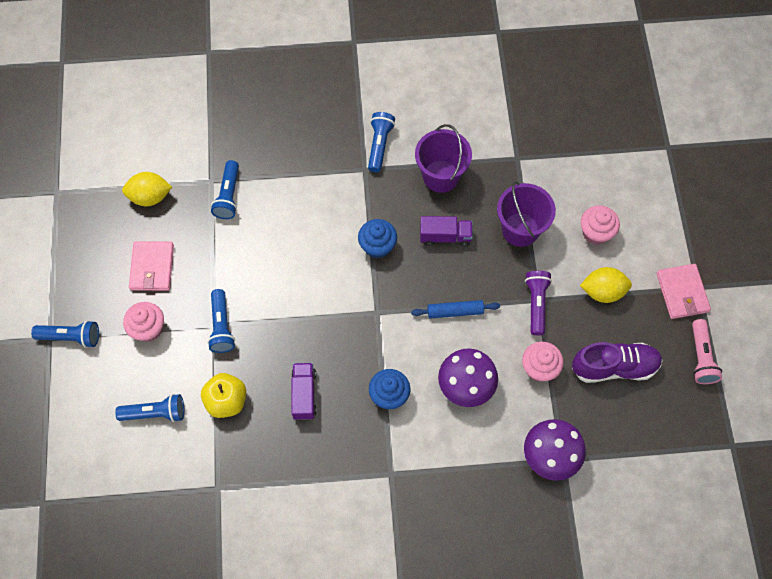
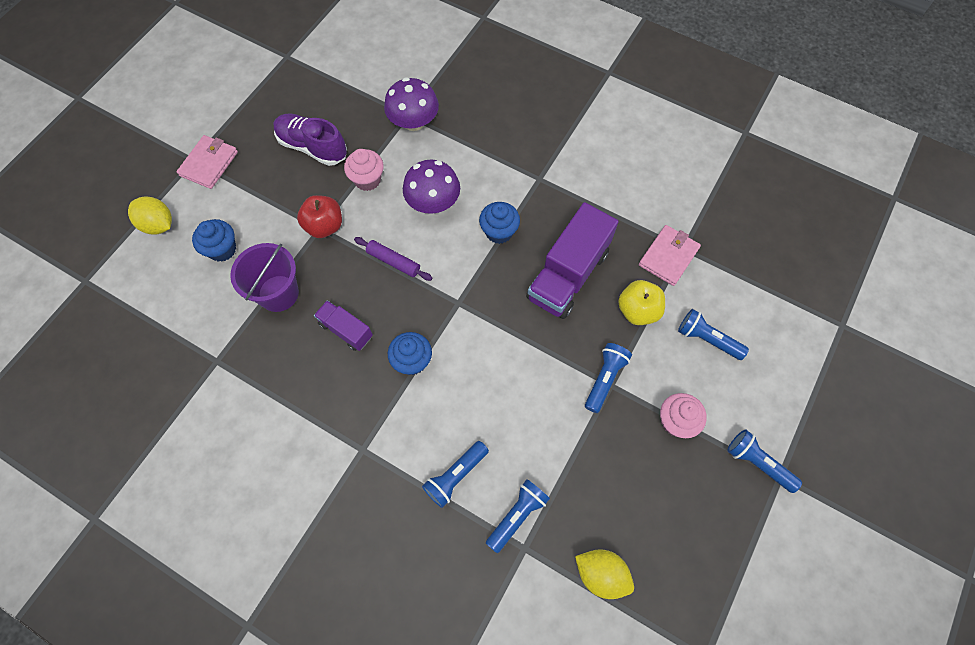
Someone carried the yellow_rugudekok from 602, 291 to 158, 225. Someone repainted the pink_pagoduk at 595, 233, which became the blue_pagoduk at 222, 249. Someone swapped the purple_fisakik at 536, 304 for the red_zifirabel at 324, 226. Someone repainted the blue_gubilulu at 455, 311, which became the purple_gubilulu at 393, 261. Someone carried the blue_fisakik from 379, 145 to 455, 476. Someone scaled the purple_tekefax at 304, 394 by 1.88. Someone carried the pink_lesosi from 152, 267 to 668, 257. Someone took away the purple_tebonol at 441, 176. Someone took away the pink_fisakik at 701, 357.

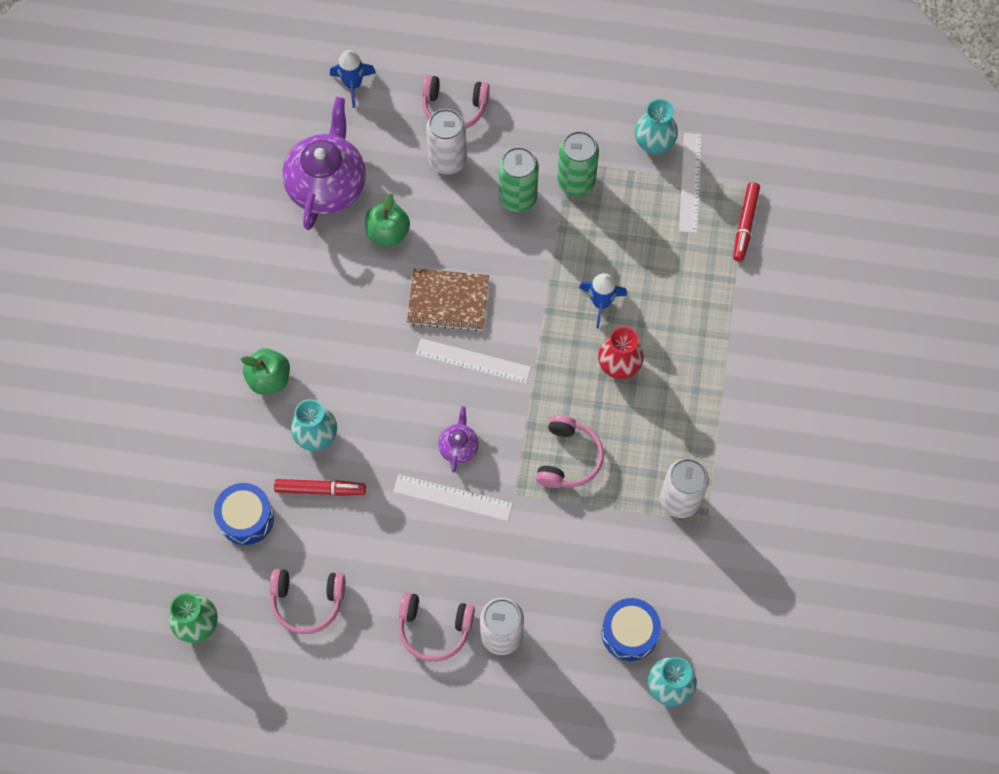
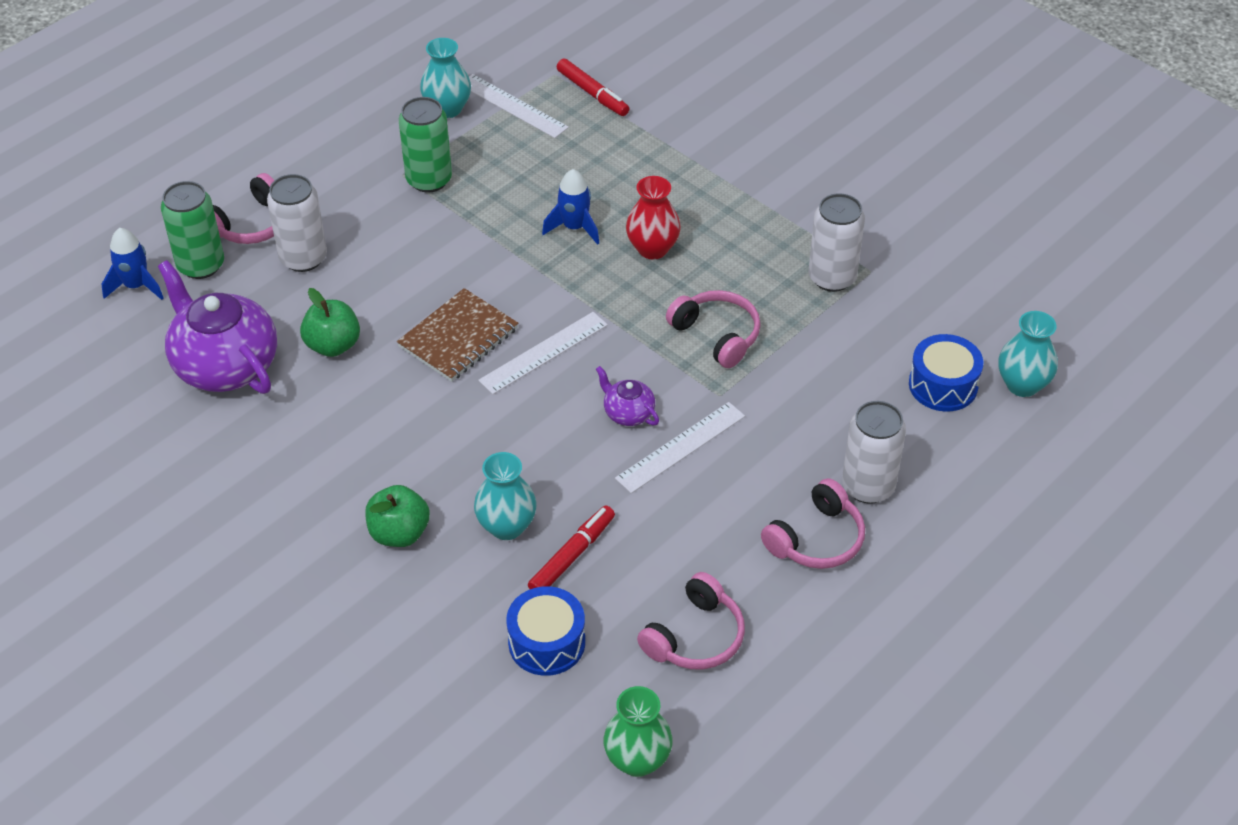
Someone carried the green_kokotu from 517, 197 to 201, 265.

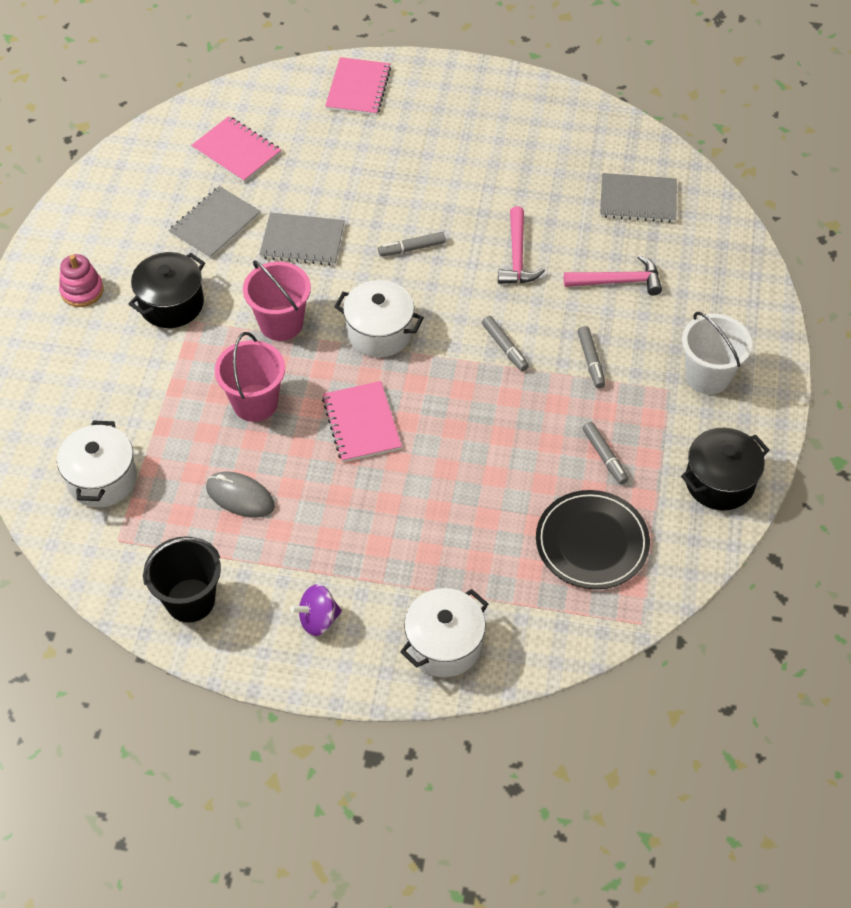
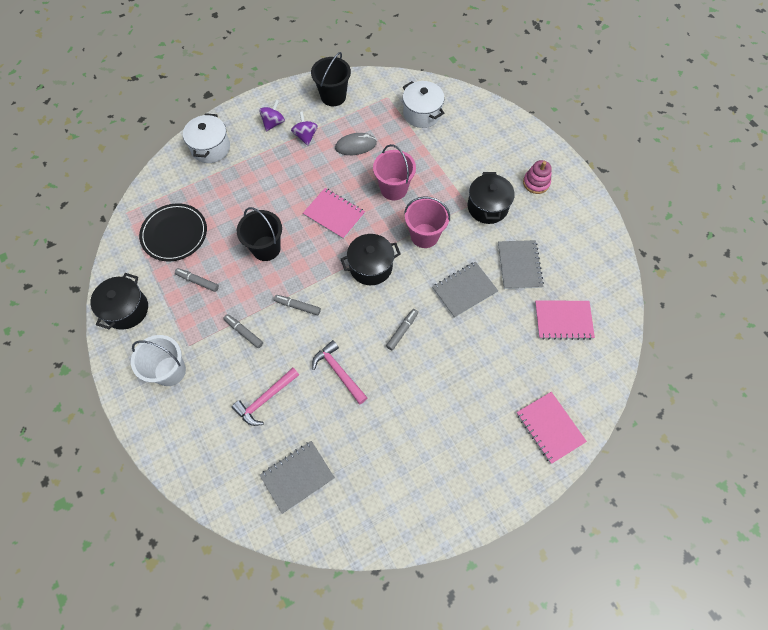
Someone put down the black_tebonol at 266, 248. Someone put down the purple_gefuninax at 305, 136. Someone repainted the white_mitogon at 379, 332, which became the black_mitogon at 371, 267.

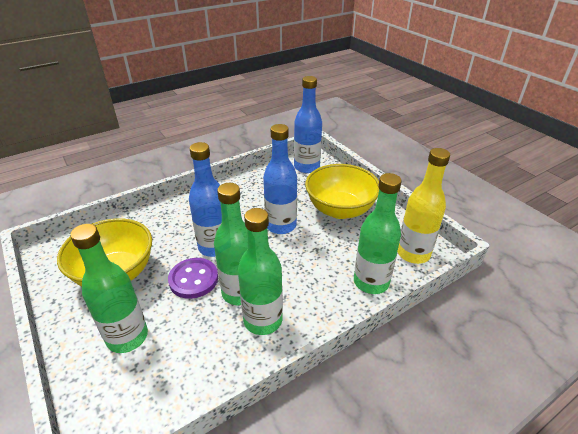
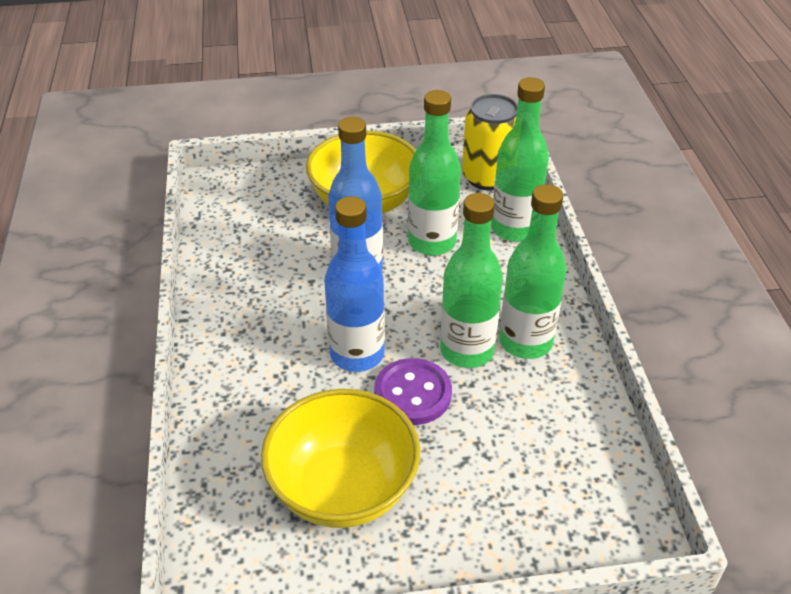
Someone carried the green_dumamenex from 127, 337 to 432, 242. Someone swapped the yellow_dumamenex at 413, 253 for the yellow_kokotu at 488, 177. Someone took away the blue_dumamenex at 306, 167.

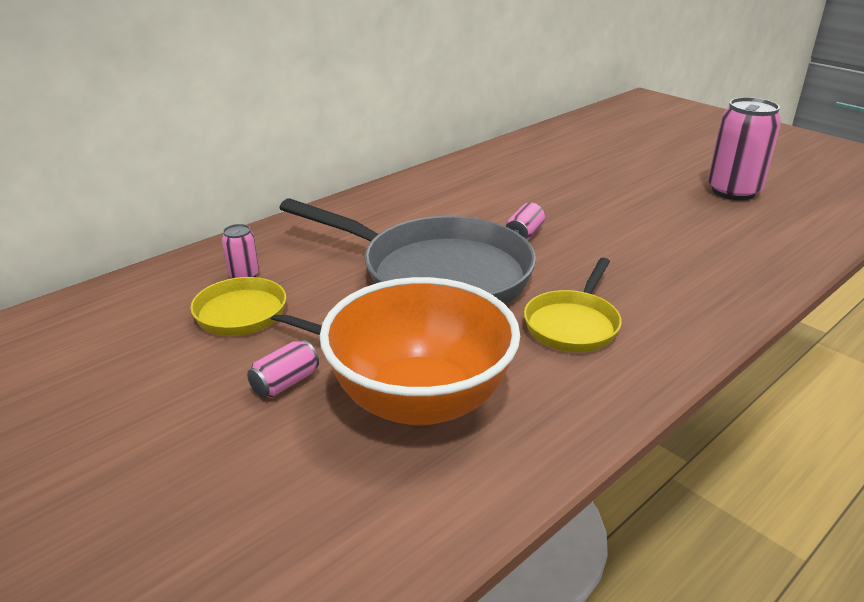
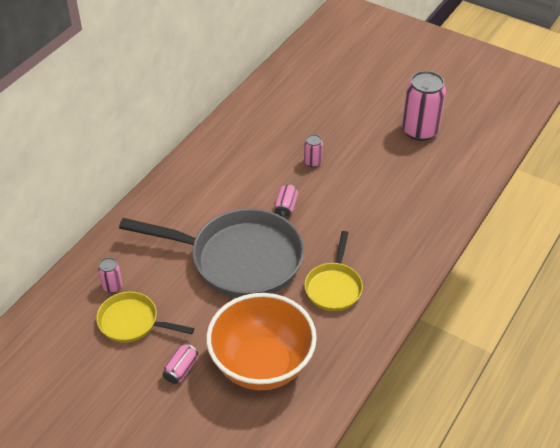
Someone put down the pink_kokotu at 312, 162.

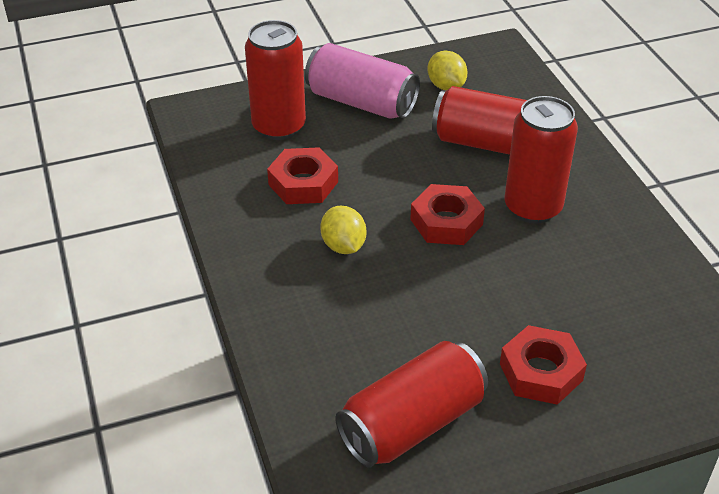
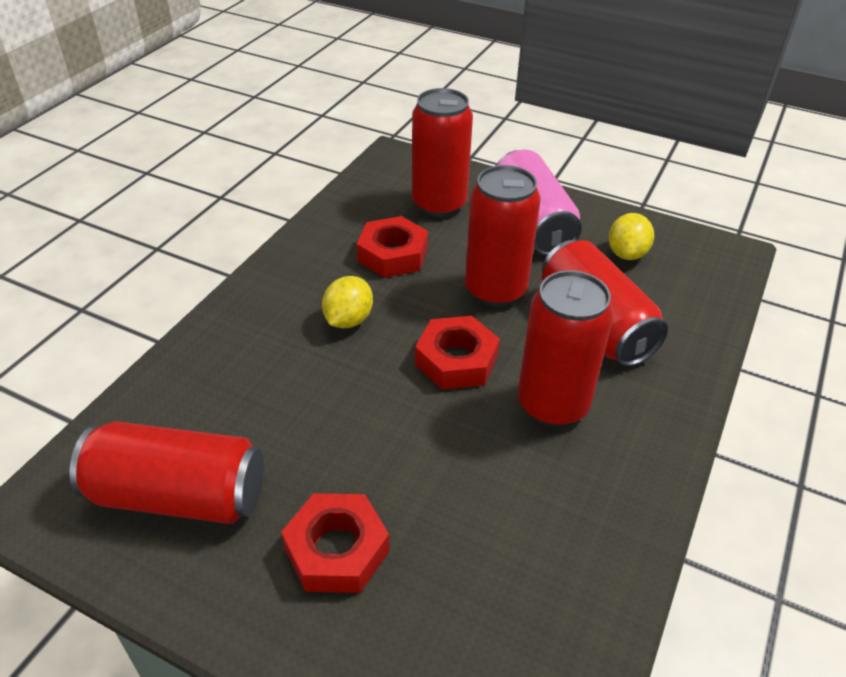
Someone put down the red_kokotu at 495, 290.

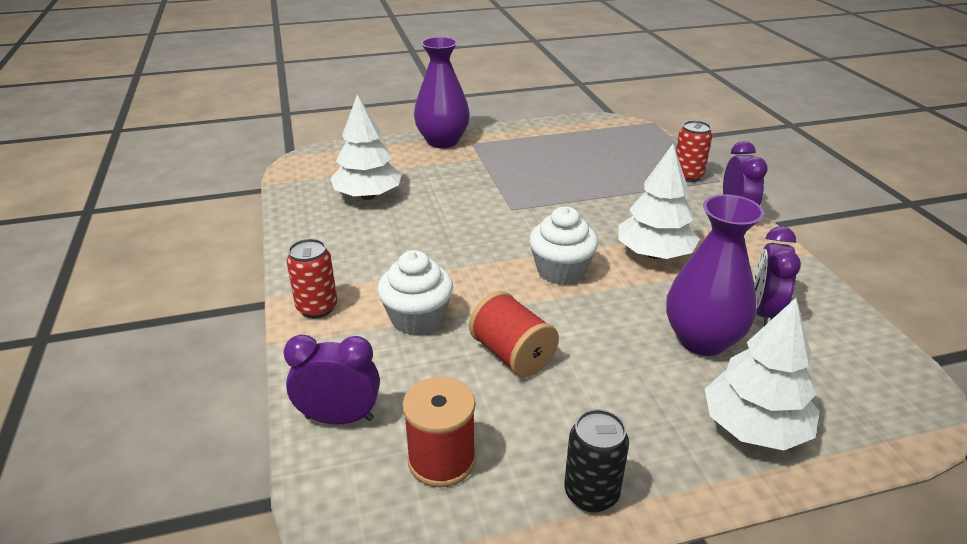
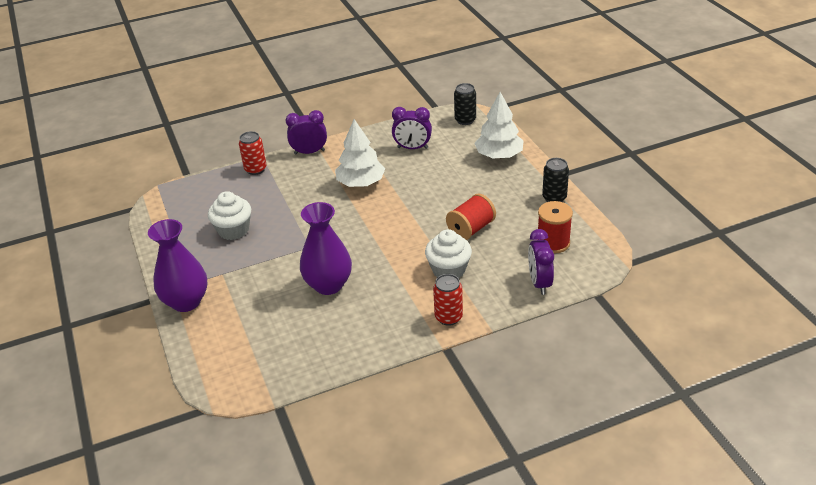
Someone carried the white_pagoduk from 561, 271 to 233, 230. Someone carried the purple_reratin from 702, 340 to 328, 285. Someone put down the black_kokotu at 465, 120. Someone took away the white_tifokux at 368, 196.

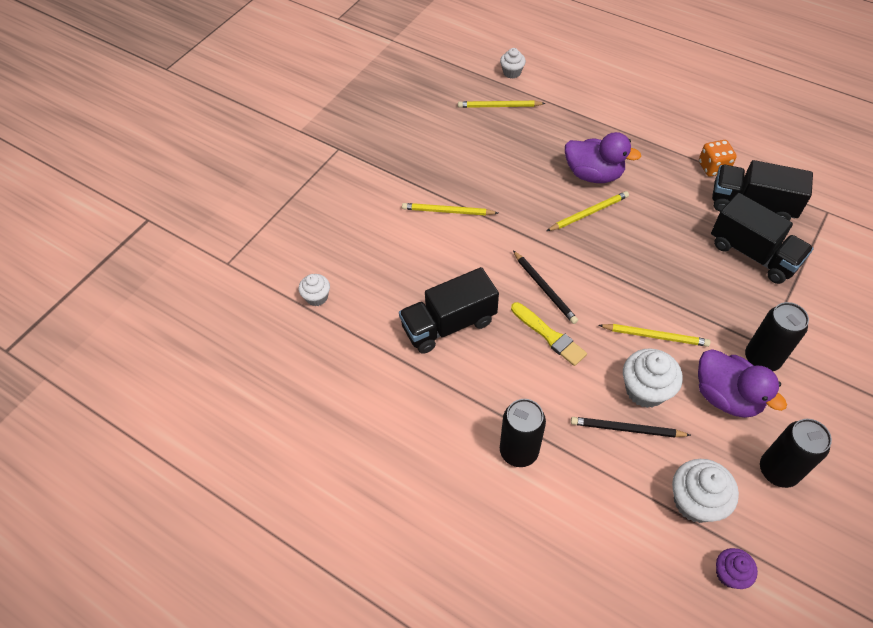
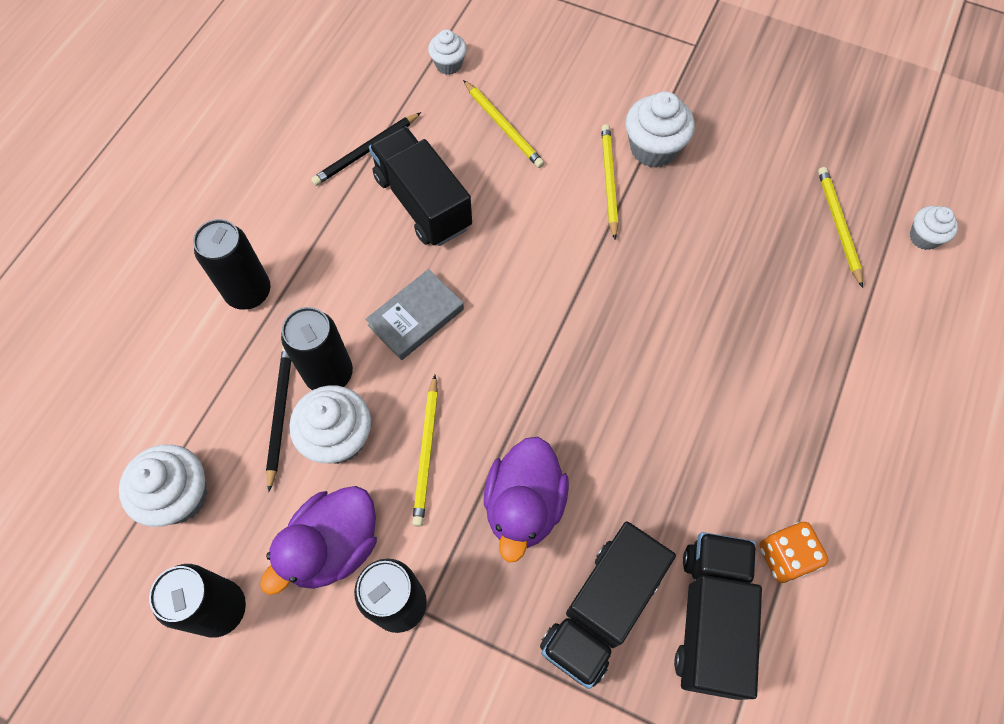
Someone put down the black_kokotu at 329, 374. Someone carried the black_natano from 545, 289 to 366, 151. Someone swapped the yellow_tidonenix at 549, 335 for the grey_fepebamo at 416, 317. Someone carried the yellow_natano from 589, 213 to 503, 126. Someone carried the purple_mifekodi from 593, 174 to 524, 505. Someone put down the white_pagoduk at 653, 149. Someone took away the purple_pagoduk at 729, 574.

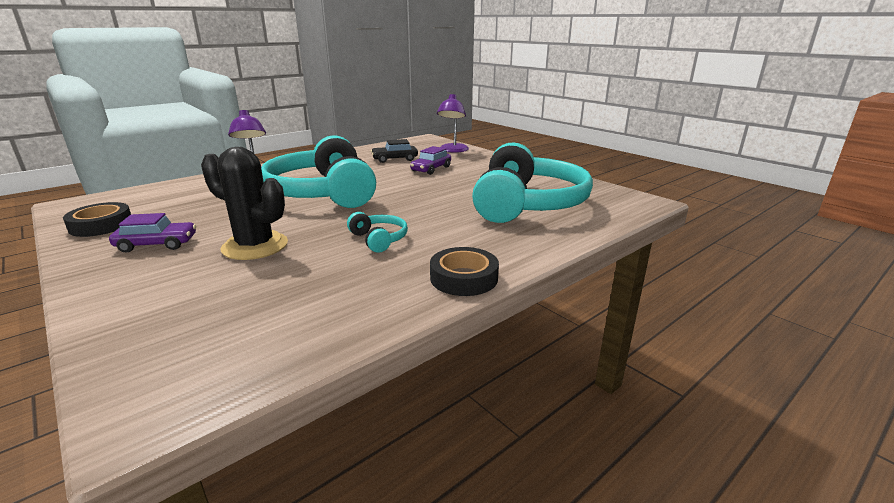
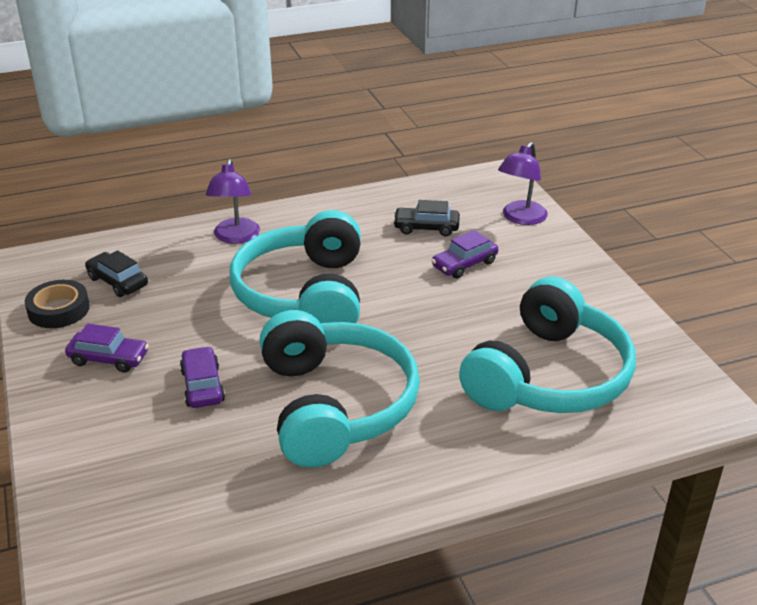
Someone put down the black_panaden at 117, 282. Someone swapped the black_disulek at 255, 246 for the purple_panaden at 202, 386. Someone scaled the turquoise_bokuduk at 378, 239 by 2.46. Someone took away the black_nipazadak at 464, 278.

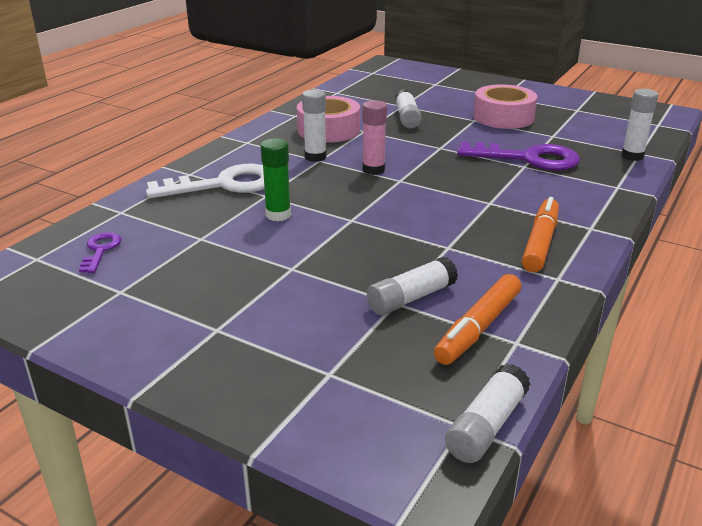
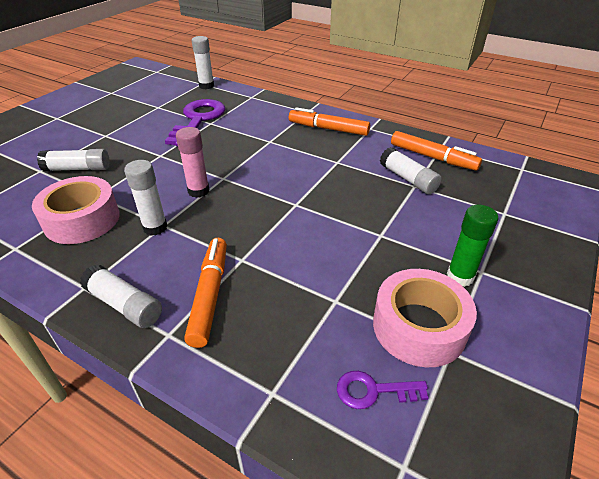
Someone carried the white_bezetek from 486, 426 to 125, 305. Someone swapped the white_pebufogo at 224, 184 for the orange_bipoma at 209, 295. Someone carried the pink_nipazadak from 503, 117 to 419, 327. Someone carried the green_bezetek from 278, 215 to 460, 276.

